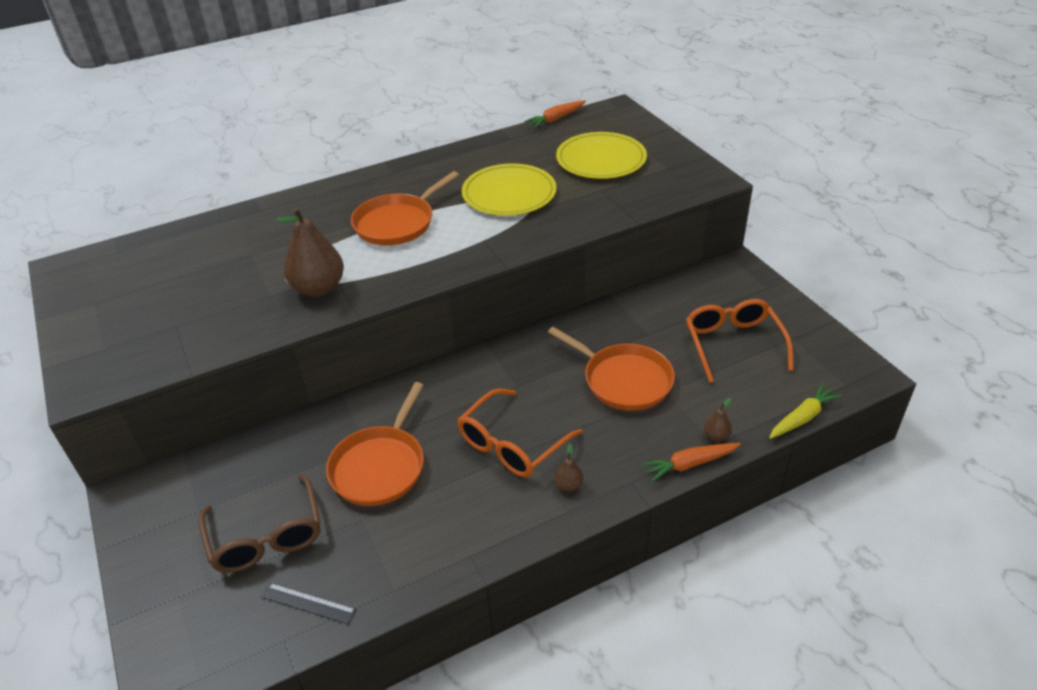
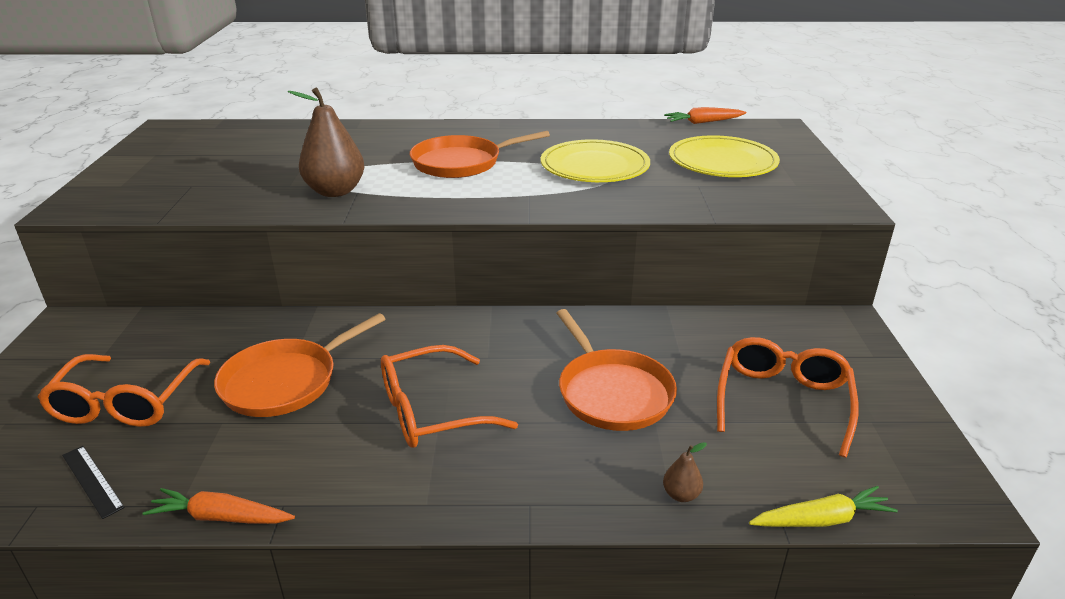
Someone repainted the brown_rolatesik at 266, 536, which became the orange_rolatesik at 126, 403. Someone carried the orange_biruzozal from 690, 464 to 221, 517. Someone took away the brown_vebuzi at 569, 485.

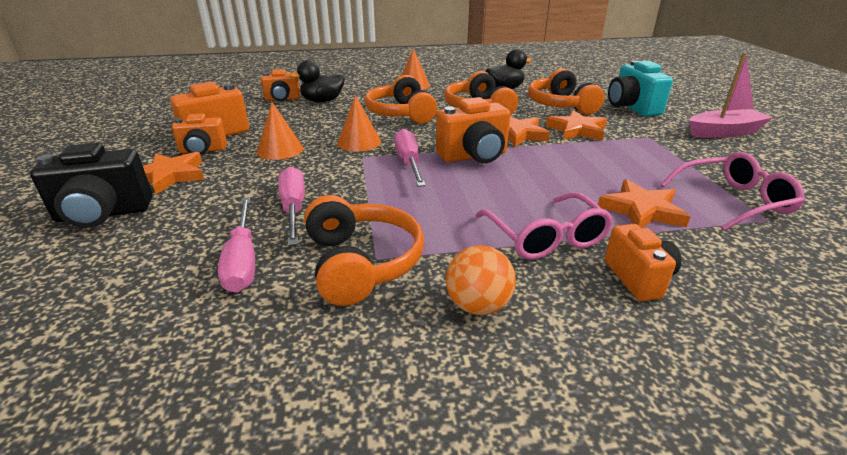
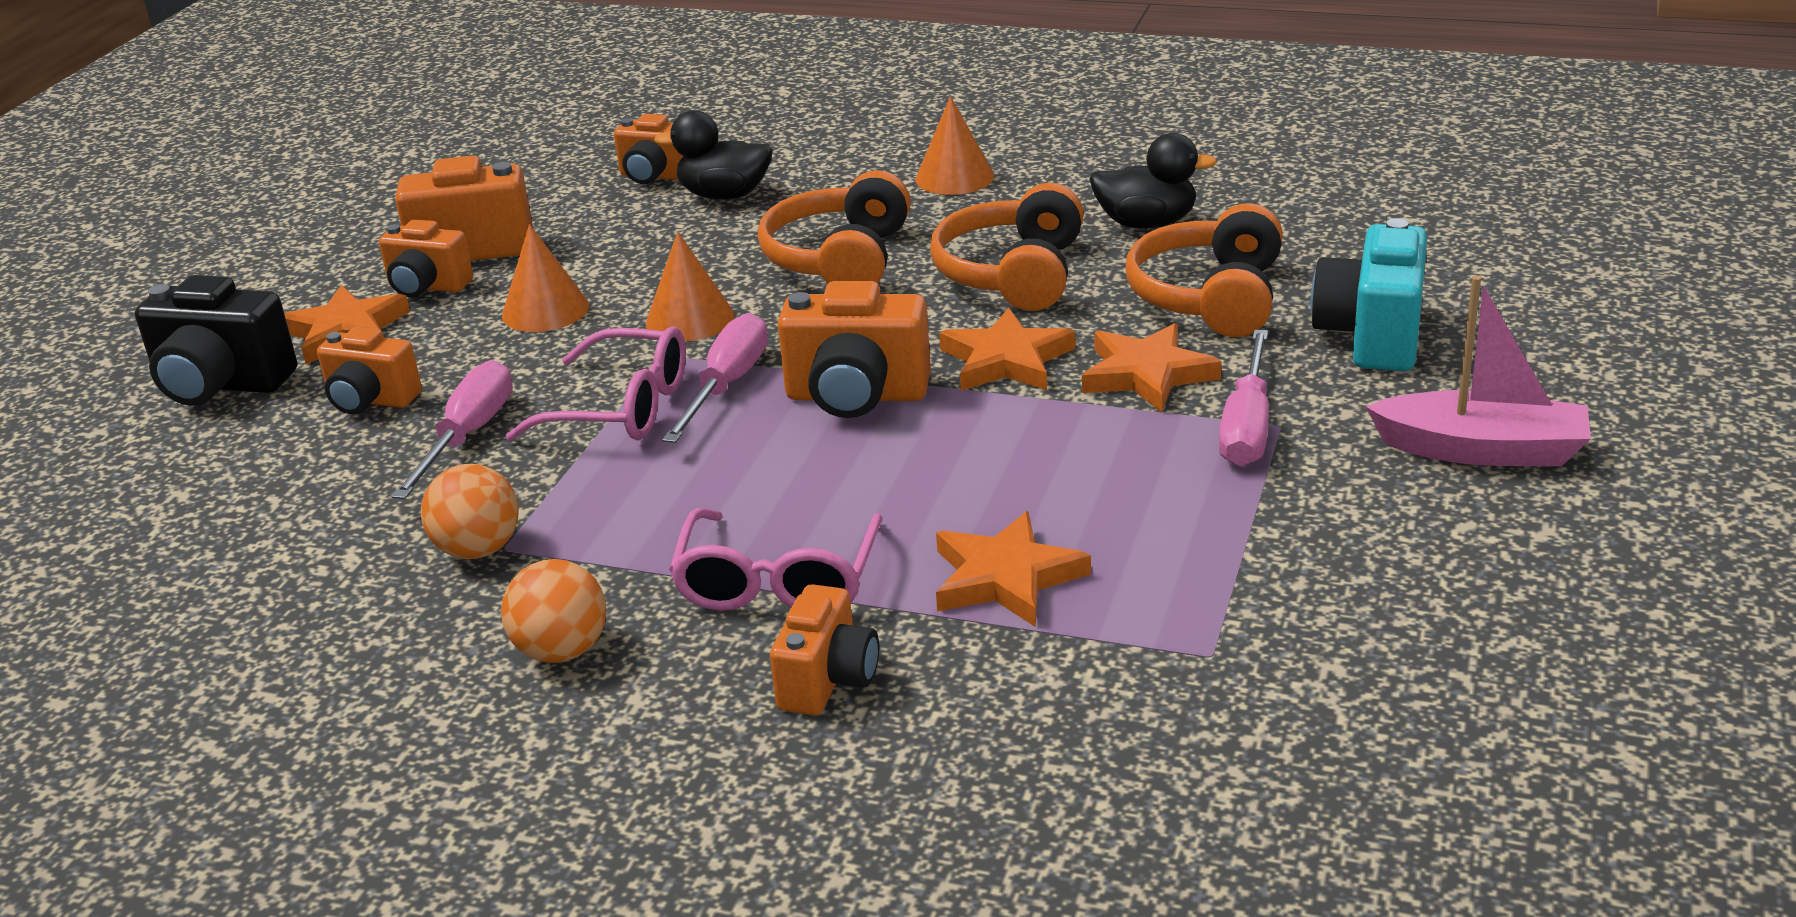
Someone put down the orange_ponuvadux at 371, 401. Someone swapped the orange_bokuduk at 361, 263 for the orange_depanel at 478, 550. Someone carried the pink_rolatesik from 732, 201 to 619, 407. Someone carried the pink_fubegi from 243, 260 to 1247, 426.

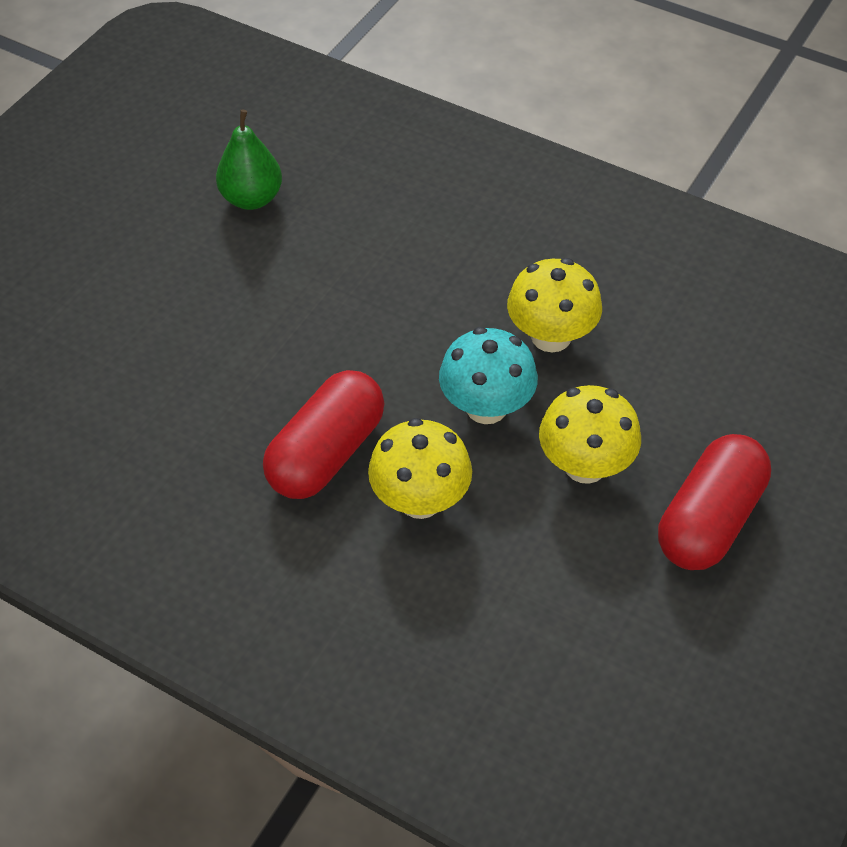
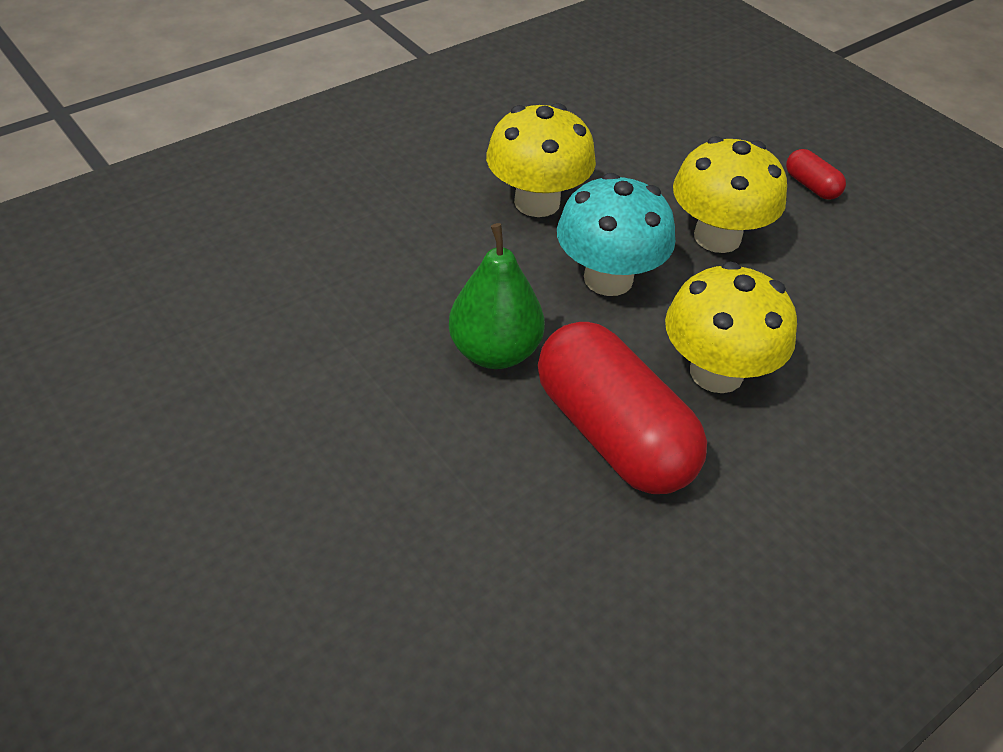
Someone carried the green_vebuzi from 252, 198 to 495, 352. Someone scaled the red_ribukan at 709, 520 by 0.42.

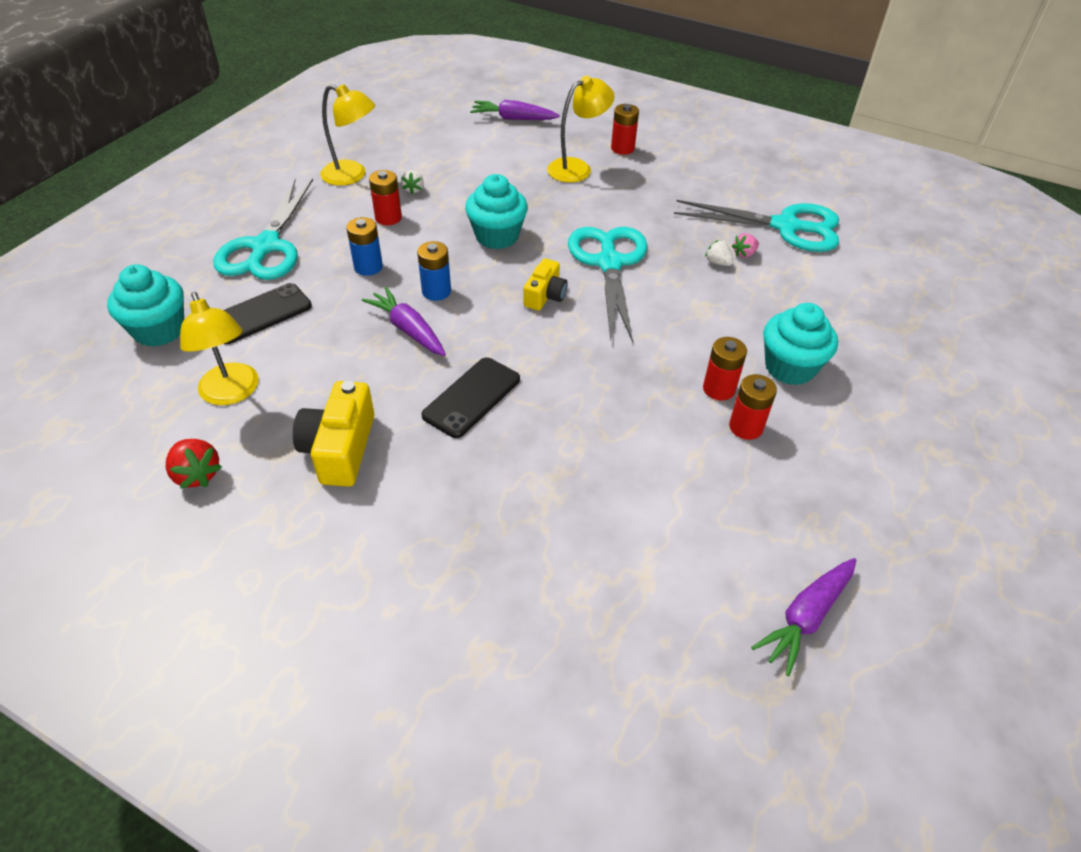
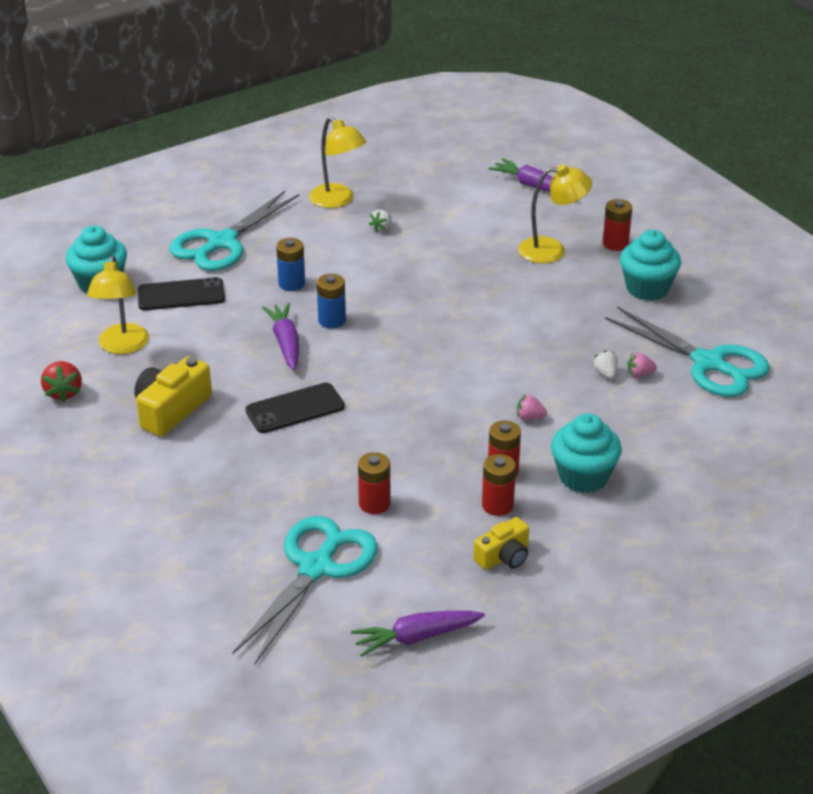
Someone carried the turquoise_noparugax from 609, 263 to 316, 568. Someone carried the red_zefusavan from 388, 218 to 374, 504. Someone carried the yellow_ponuvadux from 545, 295 to 504, 556. Someone put down the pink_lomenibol at 529, 418. Someone carried the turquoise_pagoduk from 497, 236 to 647, 288.

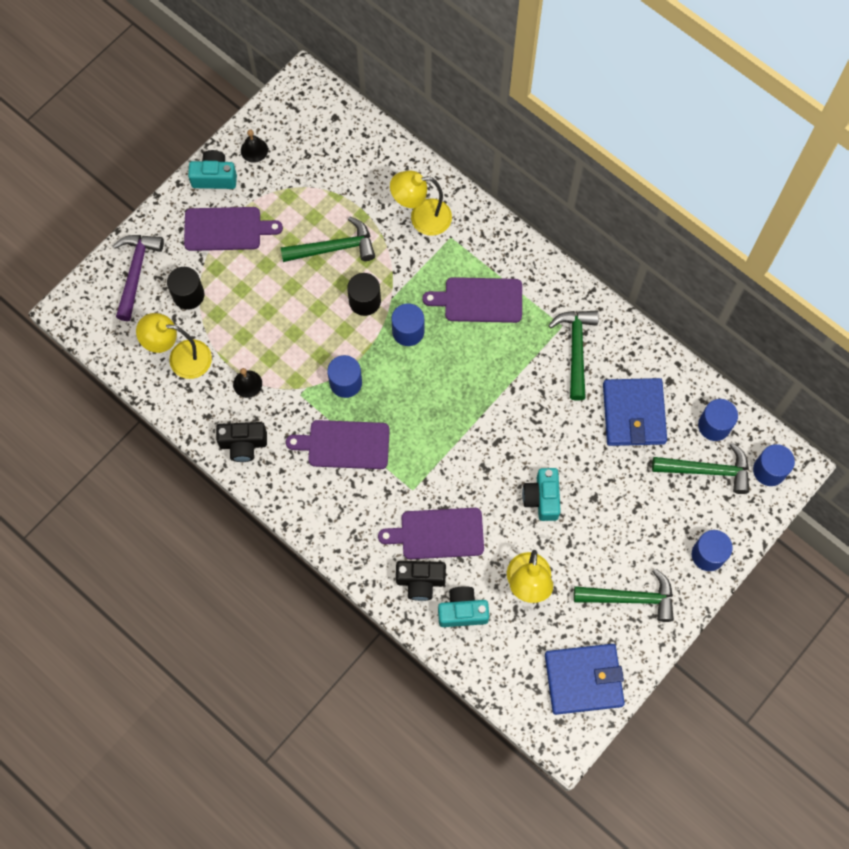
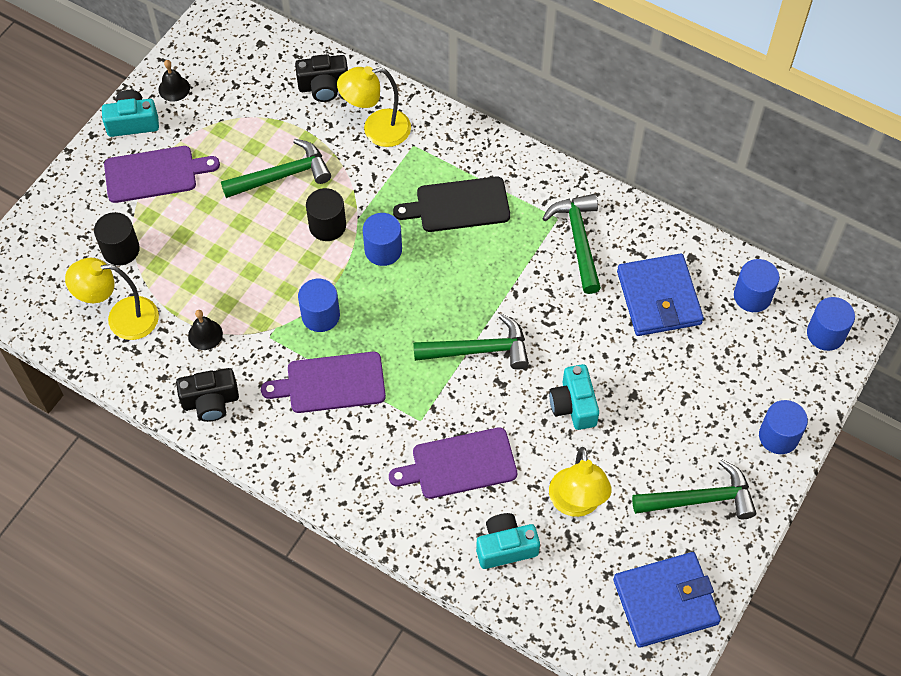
Someone carried the black_ponuvadux from 420, 581 to 323, 87. Someone repainted the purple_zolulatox at 479, 300, which became the black_zolulatox at 458, 205. Someone carried the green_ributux from 707, 470 to 478, 350. Someone took away the purple_ributux at 136, 272.

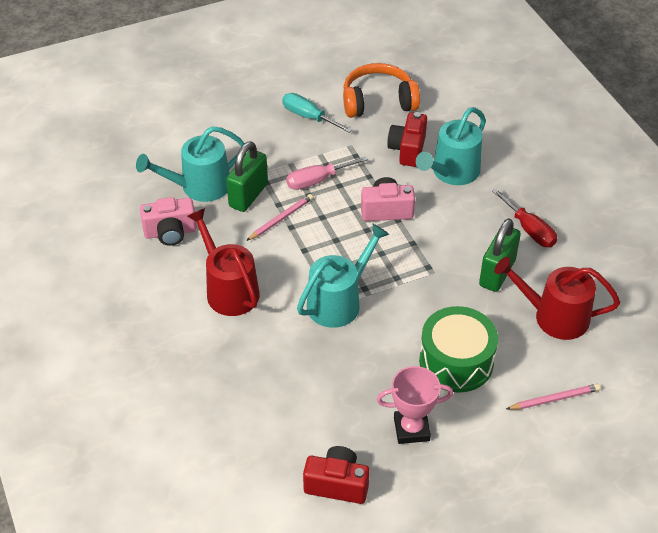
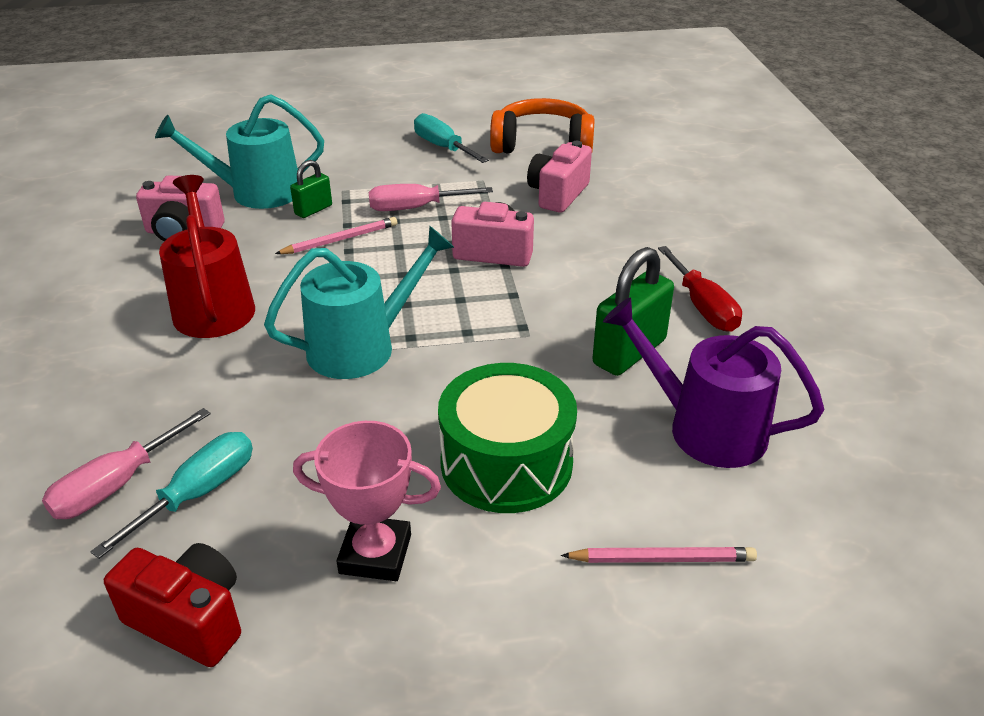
Someone put down the pink_fubegi at 116, 485. Someone put down the turquoise_fubegi at 198, 493. Someone scaled the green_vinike at 248, 195 by 0.56. Someone repainted the red_ponuvadux at 407, 149, which became the pink_ponuvadux at 558, 194. Someone repainted the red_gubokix at 554, 316, which became the purple_gubokix at 705, 428. Someone took away the turquoise_gubokix at 452, 172.

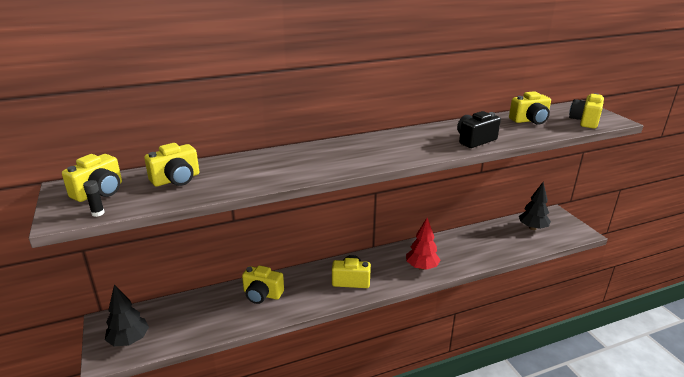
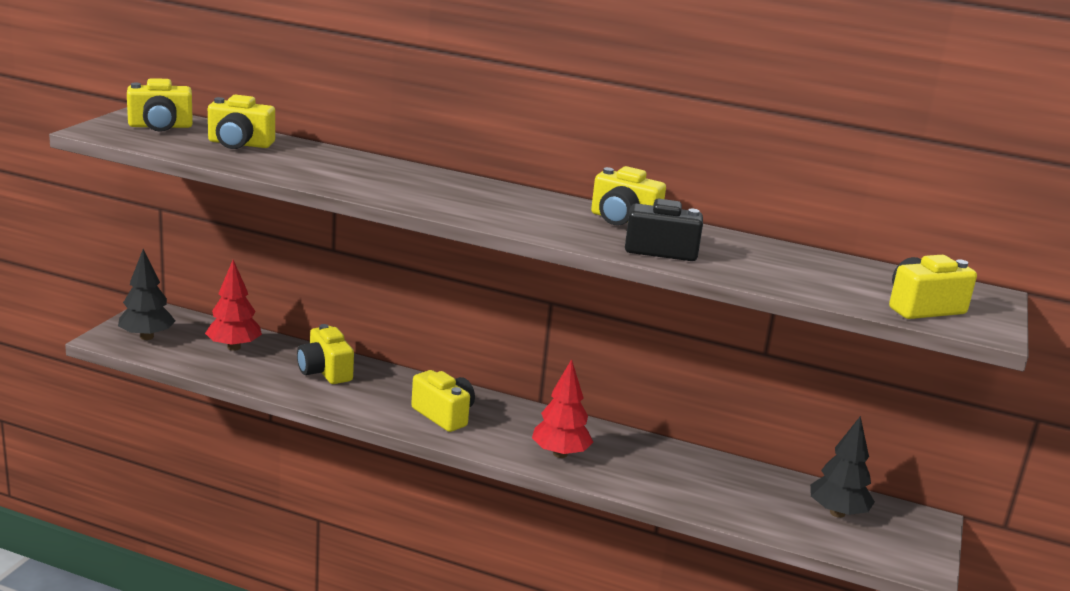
Someone put down the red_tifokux at 234, 347. Someone carried the yellow_ponuvadux from 530, 120 to 623, 220. Someone took away the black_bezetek at 98, 213.

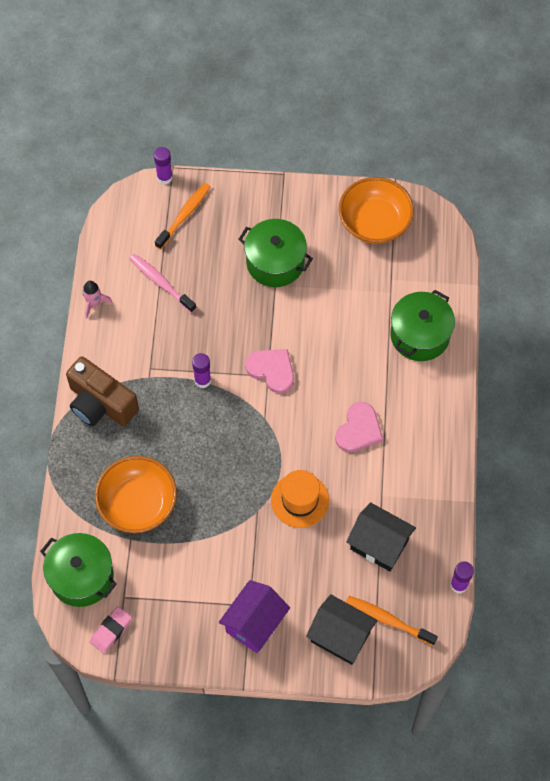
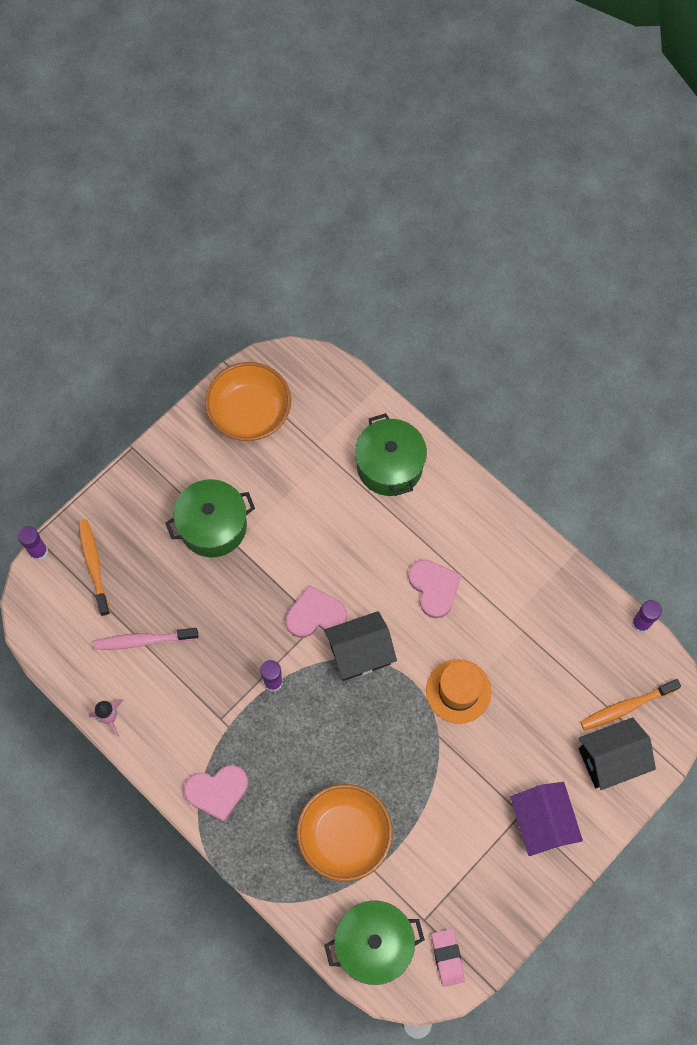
Someone swapped the brown_ponuvadux at 101, 404 for the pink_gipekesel at 217, 791. Someone carried the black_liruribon from 379, 545 to 360, 653.

